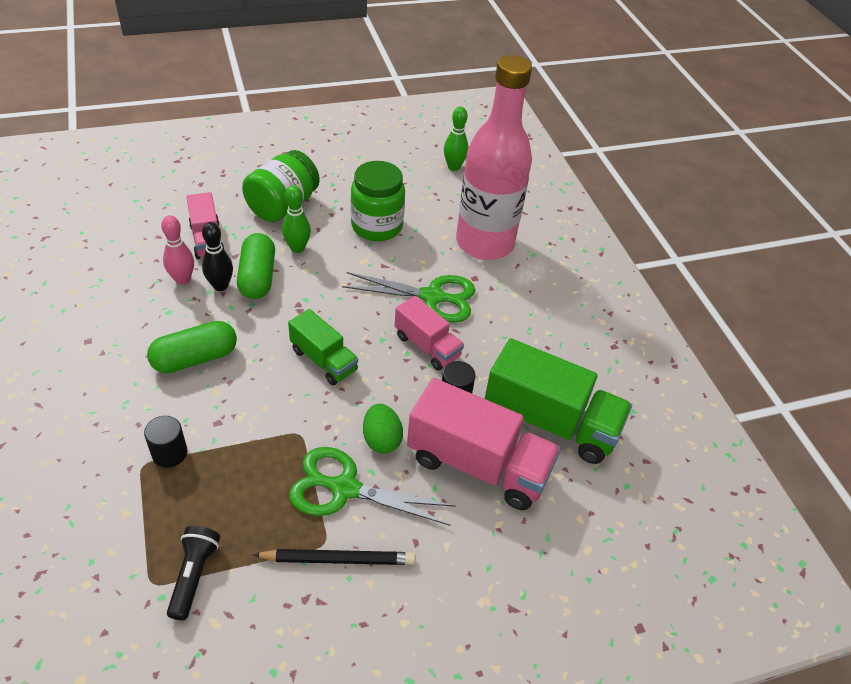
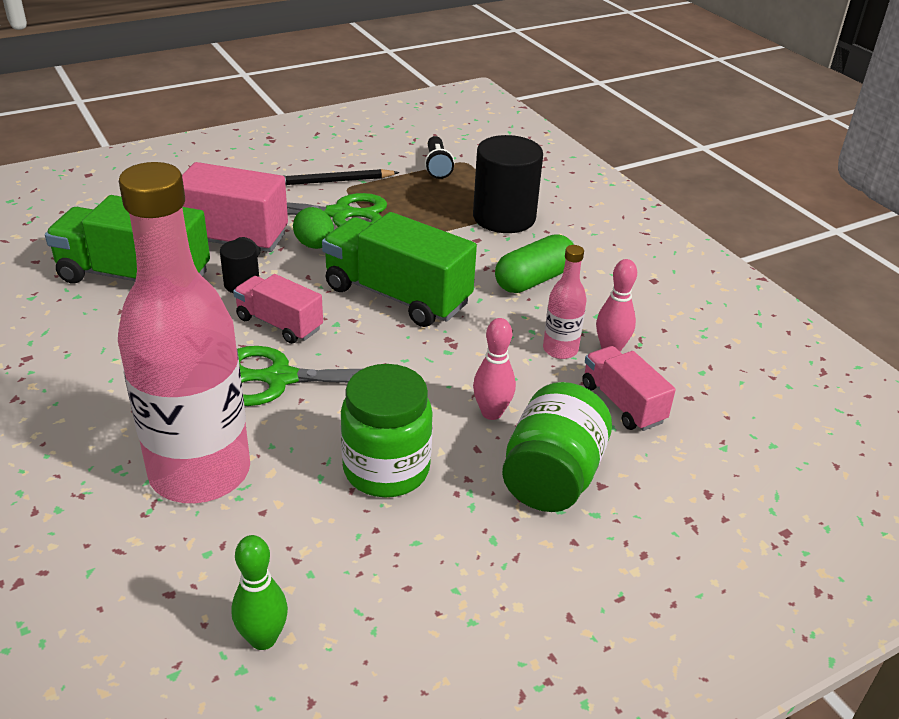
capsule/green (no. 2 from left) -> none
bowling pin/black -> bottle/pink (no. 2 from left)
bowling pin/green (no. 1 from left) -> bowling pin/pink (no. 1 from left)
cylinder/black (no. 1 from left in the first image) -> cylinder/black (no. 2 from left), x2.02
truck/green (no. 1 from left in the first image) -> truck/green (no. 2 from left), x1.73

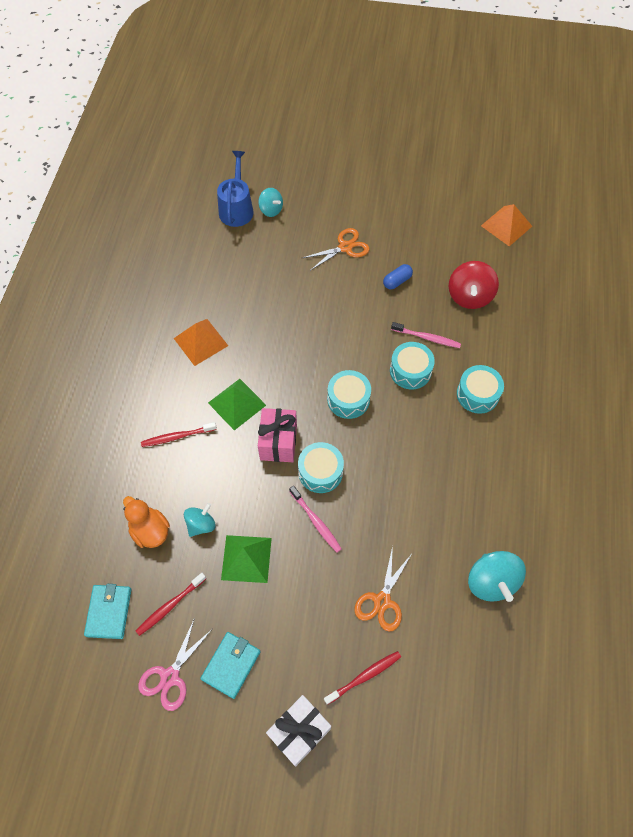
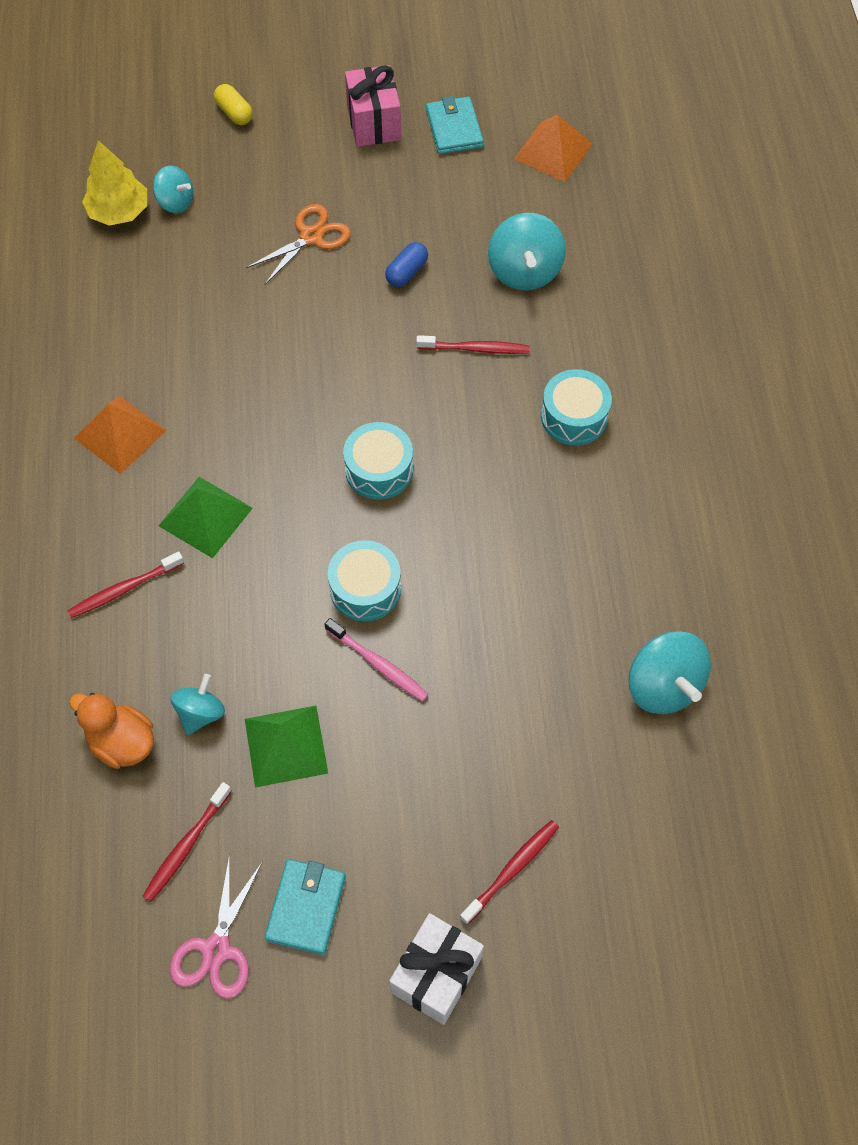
scissors/orange (no. 2 from left) -> none
drum/turquoise (no. 3 from left) -> none
none -> capsule/yellow
wallet/turquoise (no. 1 from left in the first image) -> wallet/turquoise (no. 2 from left), relocated
gift/pink, relocated
watering can/blue -> tree/yellow
toothbrush/pink (no. 2 from left) -> toothbrush/red (no. 3 from left)
spinning top/red -> spinning top/turquoise (no. 3 from left)

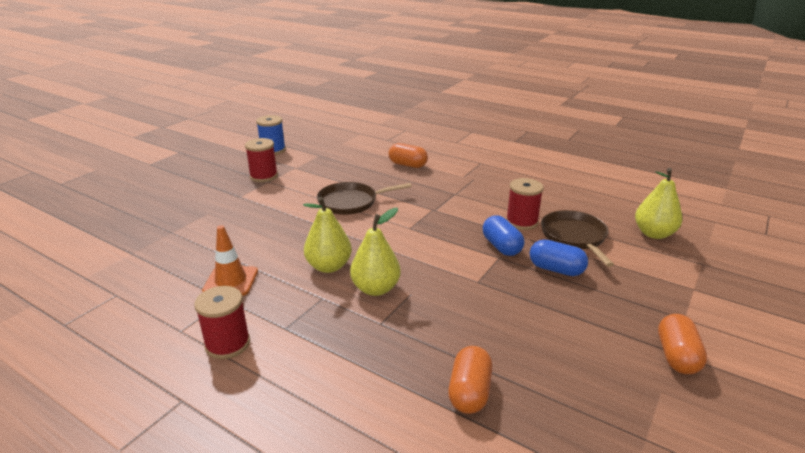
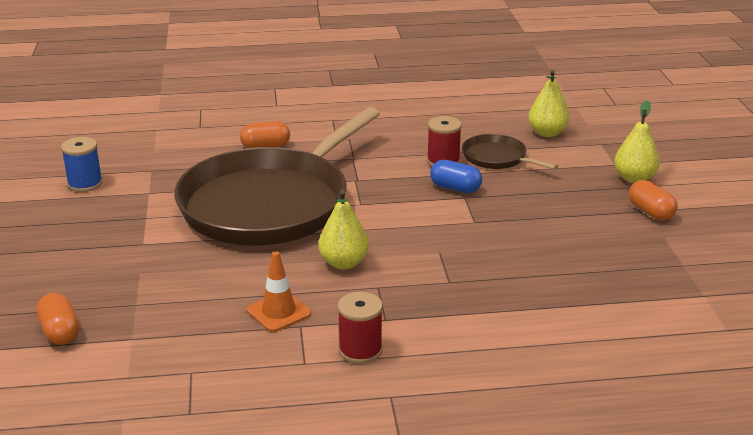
spool/red (no. 2 from left) -> none
capsule/blue (no. 2 from left) -> none
pear/yellow (no. 2 from left in the first image) -> pear/yellow (no. 3 from left), relocated
capsule/orange (no. 2 from left in the first image) -> capsule/orange (no. 1 from left), relocated
pan/brown (no. 1 from left), x2.42

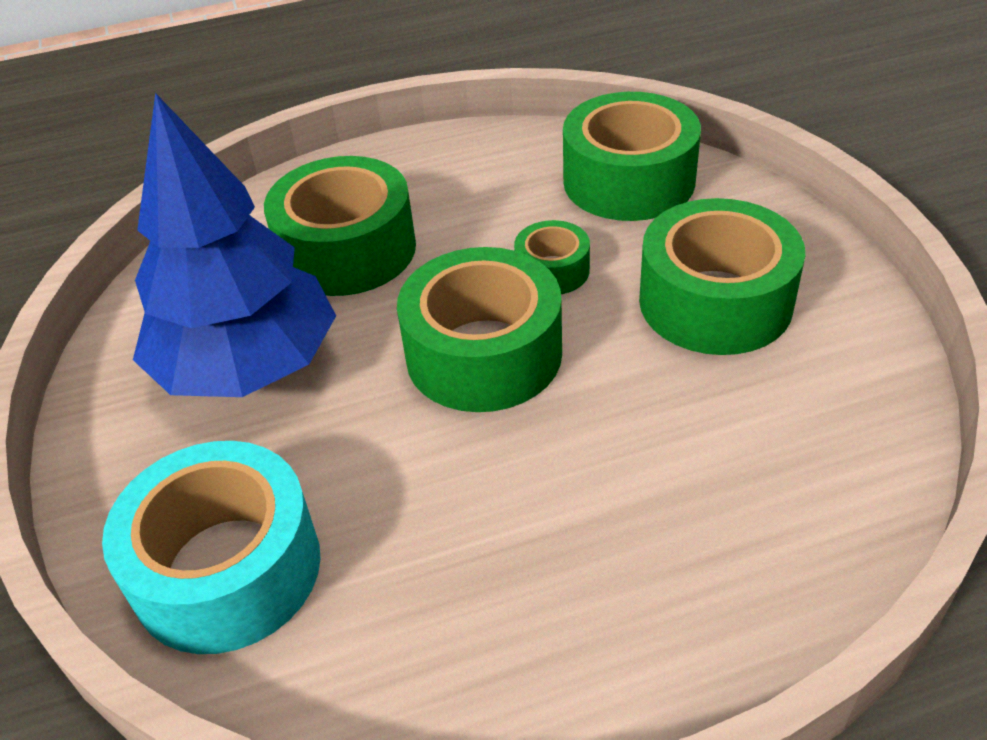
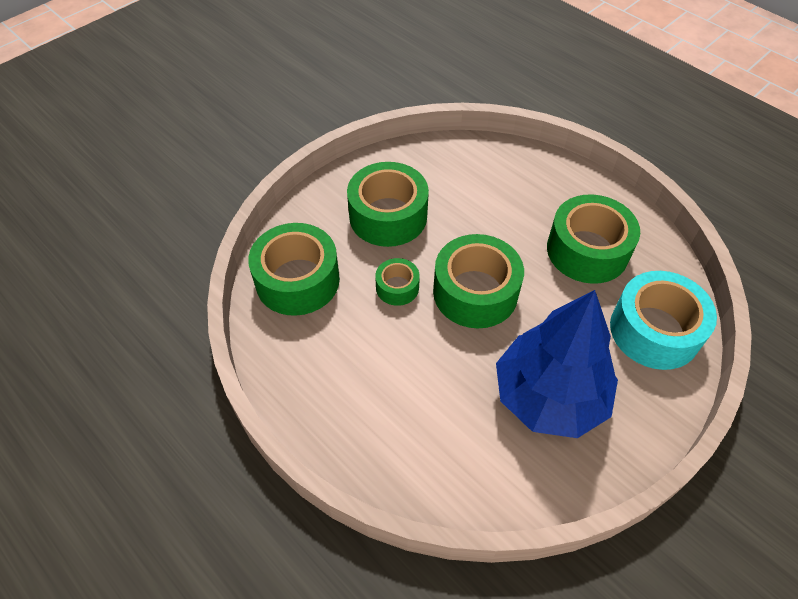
tape/green (no. 1 from left in the first image) -> tape/green (no. 5 from left), relocated

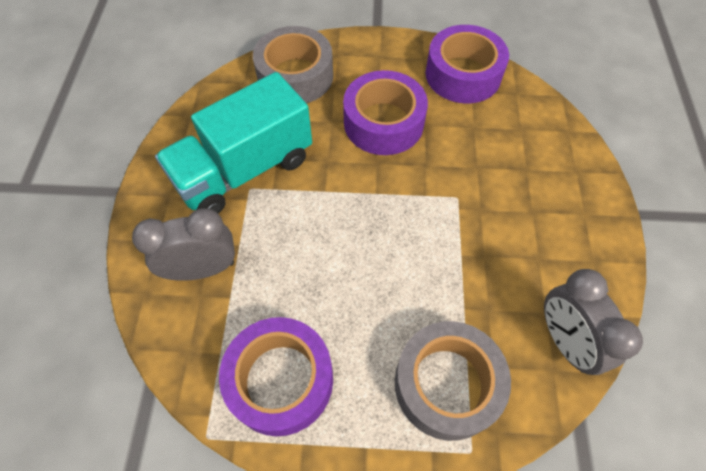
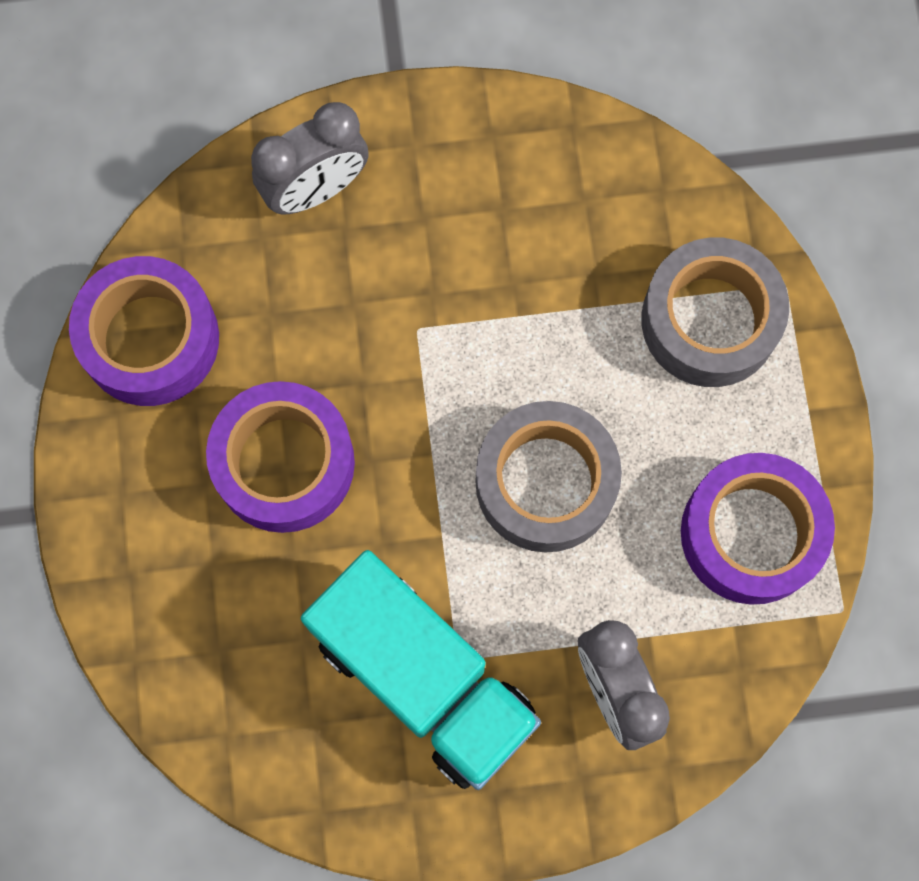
tape/grey (no. 1 from left), relocated
clock/grey (no. 2 from left in the first image) -> clock/grey (no. 1 from left), relocated

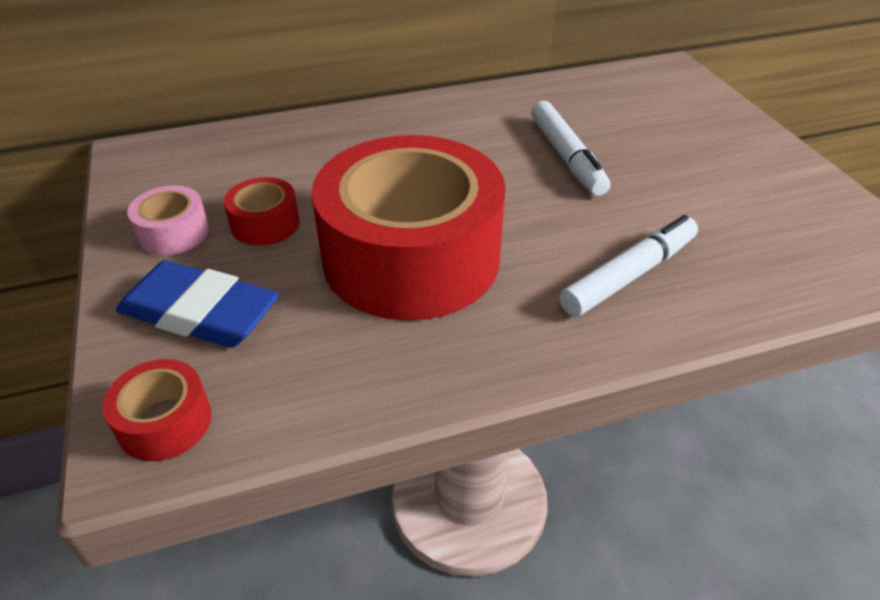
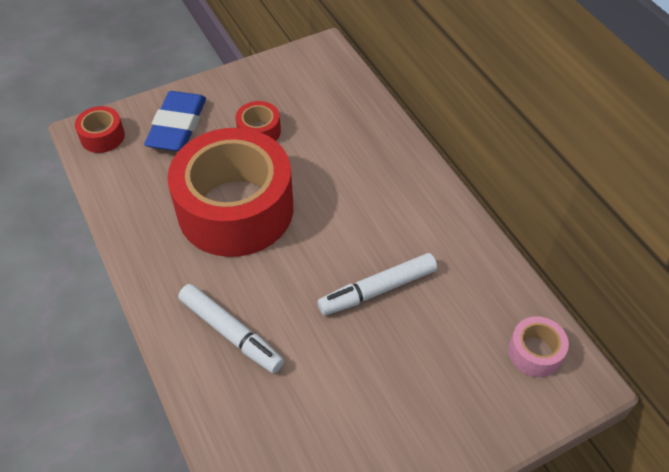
tape/pink, relocated

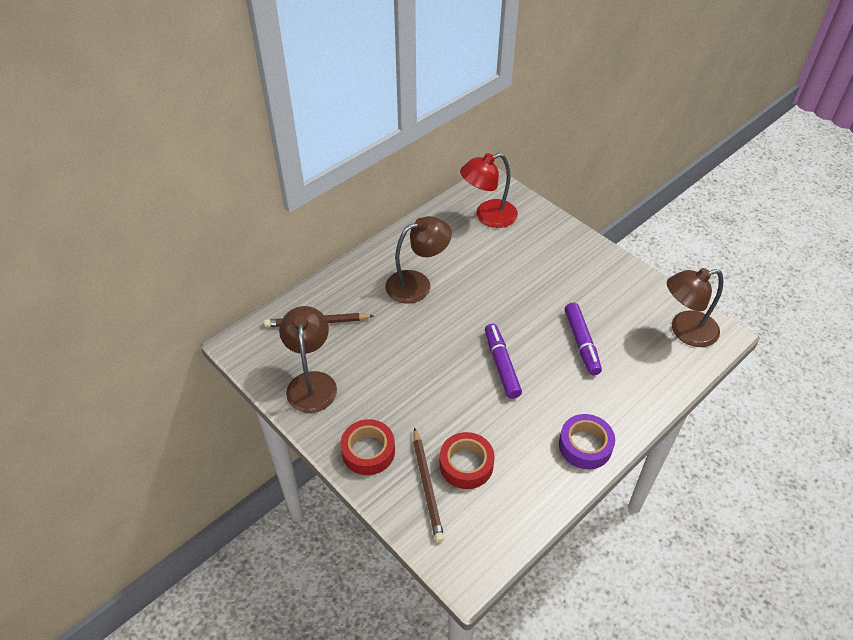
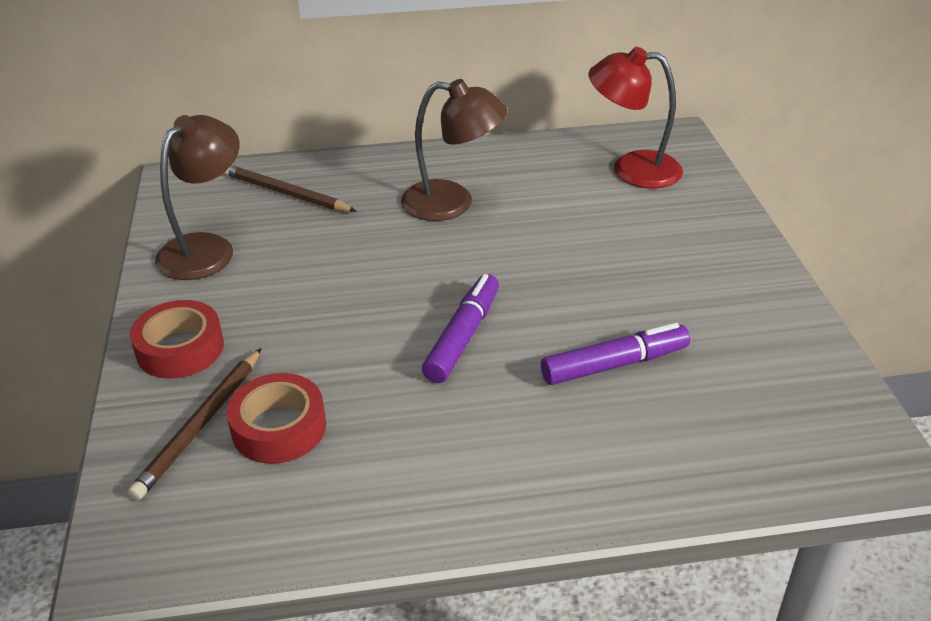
tape/purple -> none
lamp/brown (no. 3 from left) -> none
marker/purple (no. 2 from left), 135 degrees counterclockwise

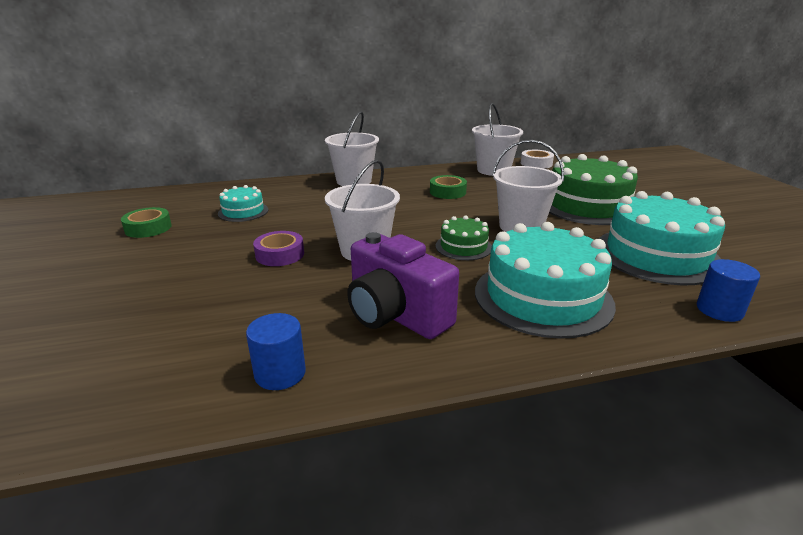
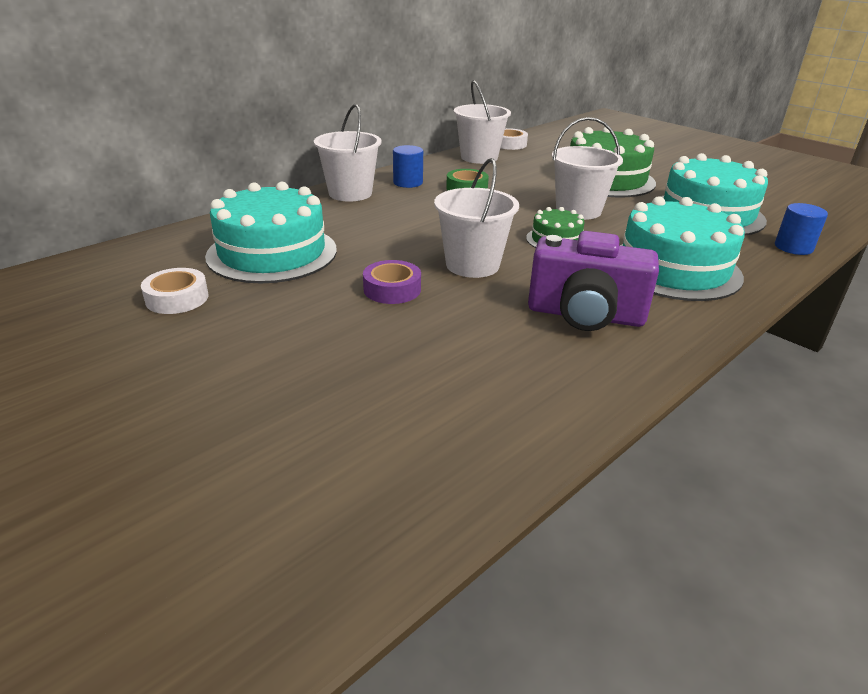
cylinder/blue (no. 1 from left), relocated
tape/green (no. 1 from left) -> tape/white (no. 1 from left)
cake/turquoise (no. 1 from left), x2.00

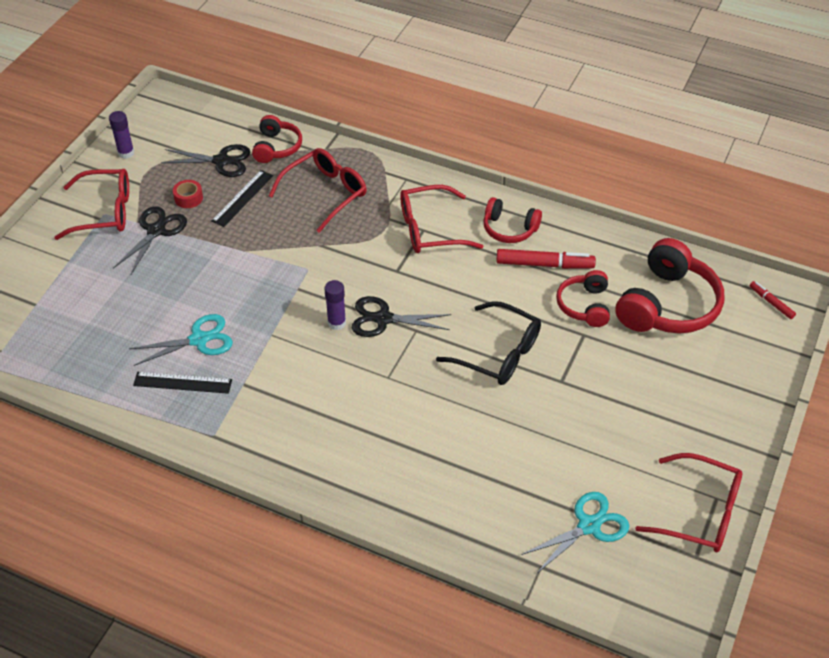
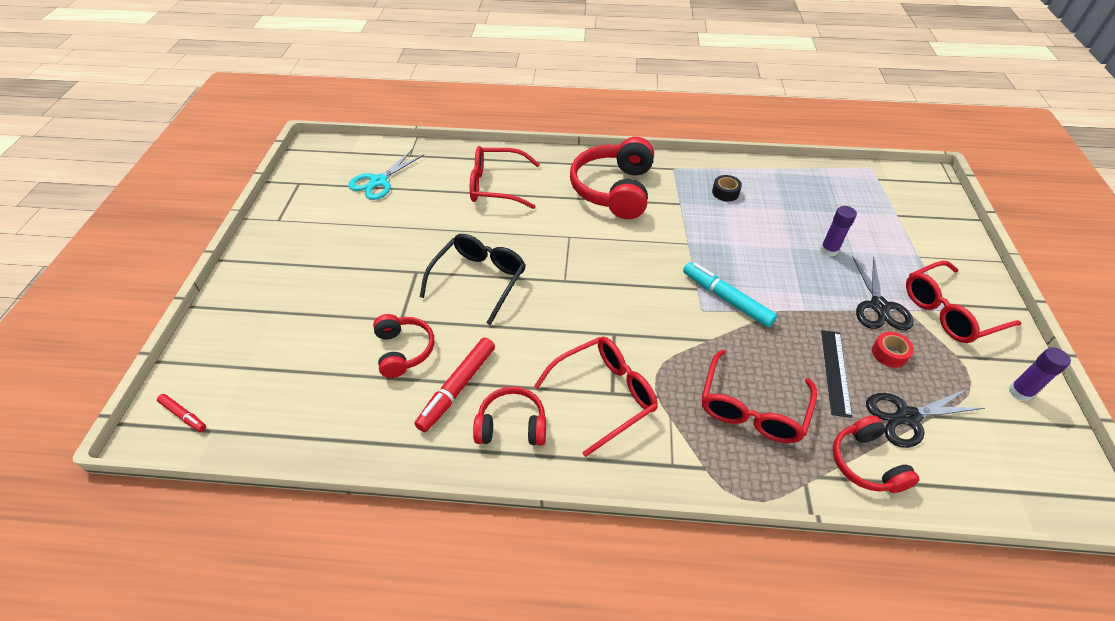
scissors/turquoise (no. 1 from left) -> none
scissors/black (no. 3 from left) -> none
none -> marker/turquoise
glue stick/purple (no. 2 from left in the first image) -> glue stick/purple (no. 1 from left), relocated
headphones/red (no. 4 from left in the first image) -> headphones/red (no. 3 from left), relocated
glasses/red (no. 4 from left in the first image) -> glasses/red (no. 1 from left), relocated
ruler/black (no. 1 from left) -> tape/black
glasses/black, 105 degrees clockwise
marker/red (no. 1 from left in the first image) -> marker/red (no. 2 from left), 45 degrees counterclockwise

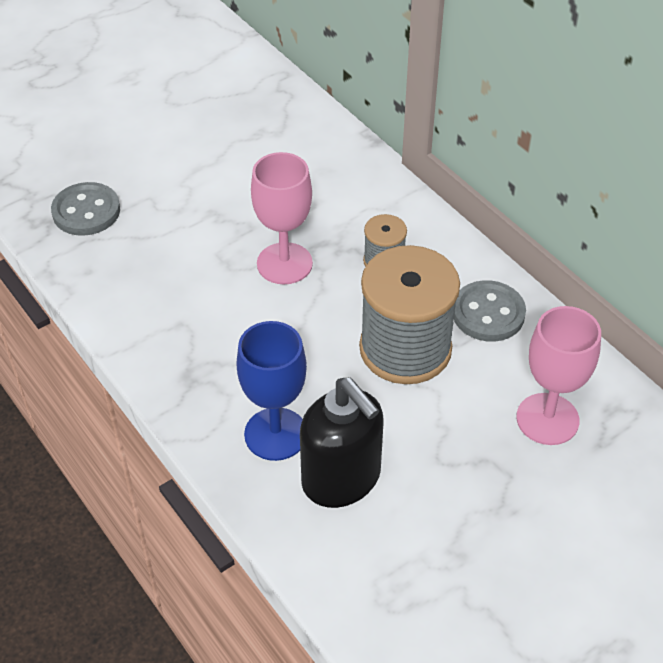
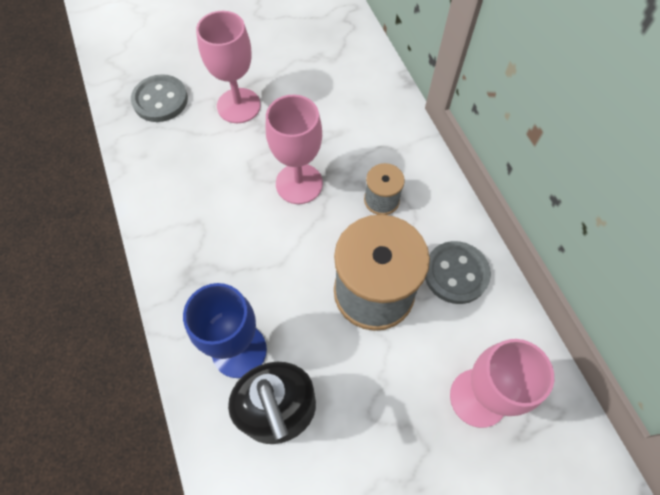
none -> goblet/pink (no. 1 from left)

